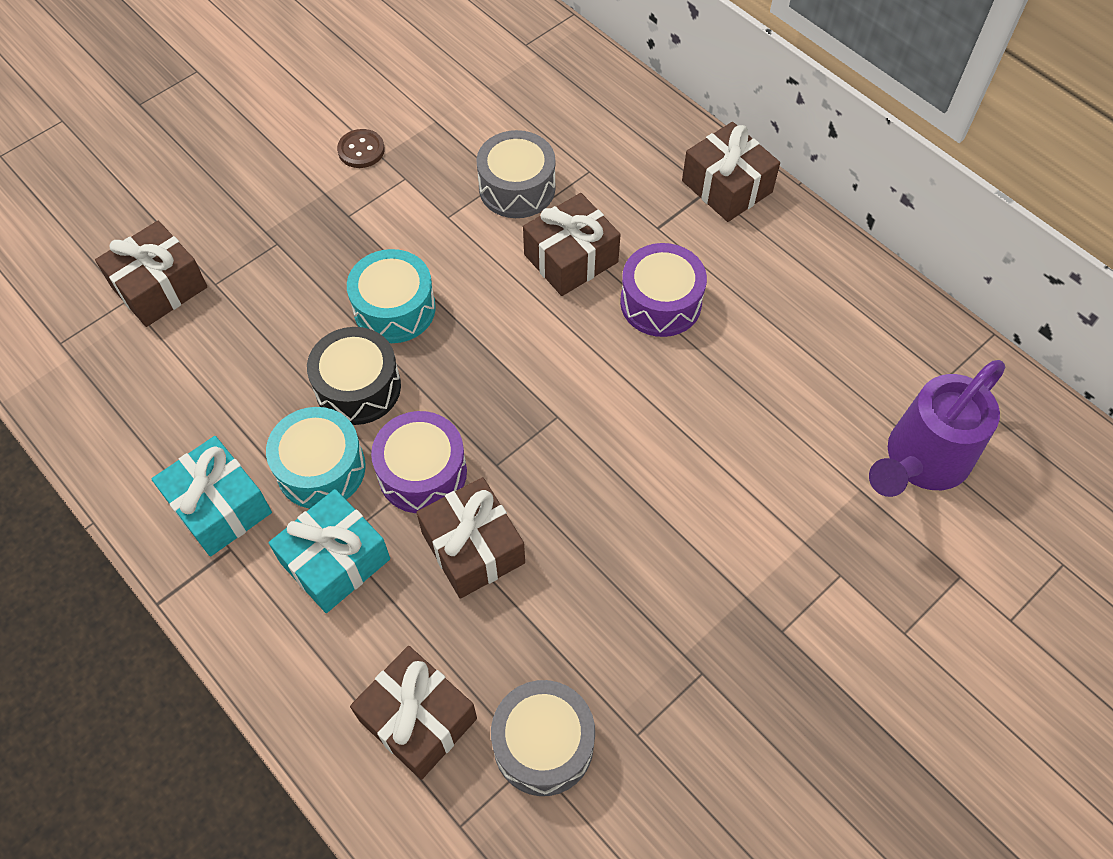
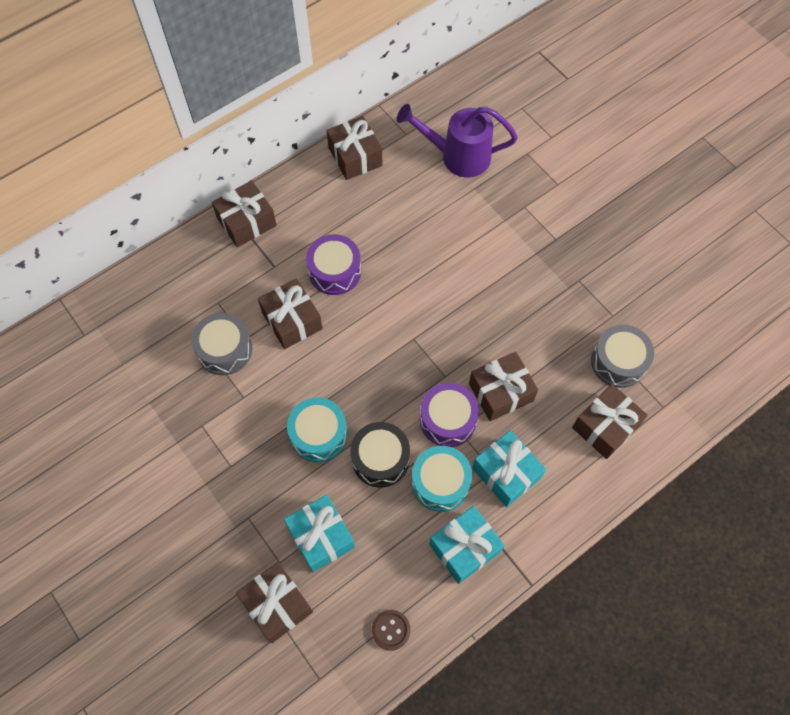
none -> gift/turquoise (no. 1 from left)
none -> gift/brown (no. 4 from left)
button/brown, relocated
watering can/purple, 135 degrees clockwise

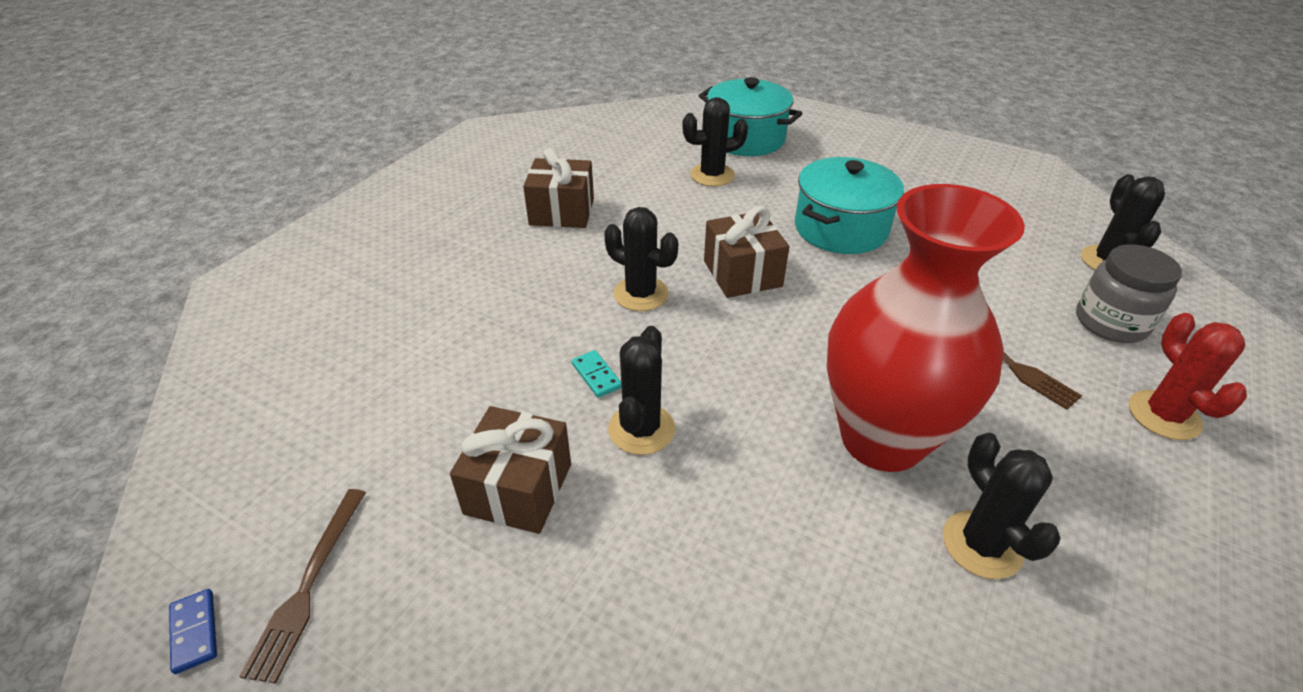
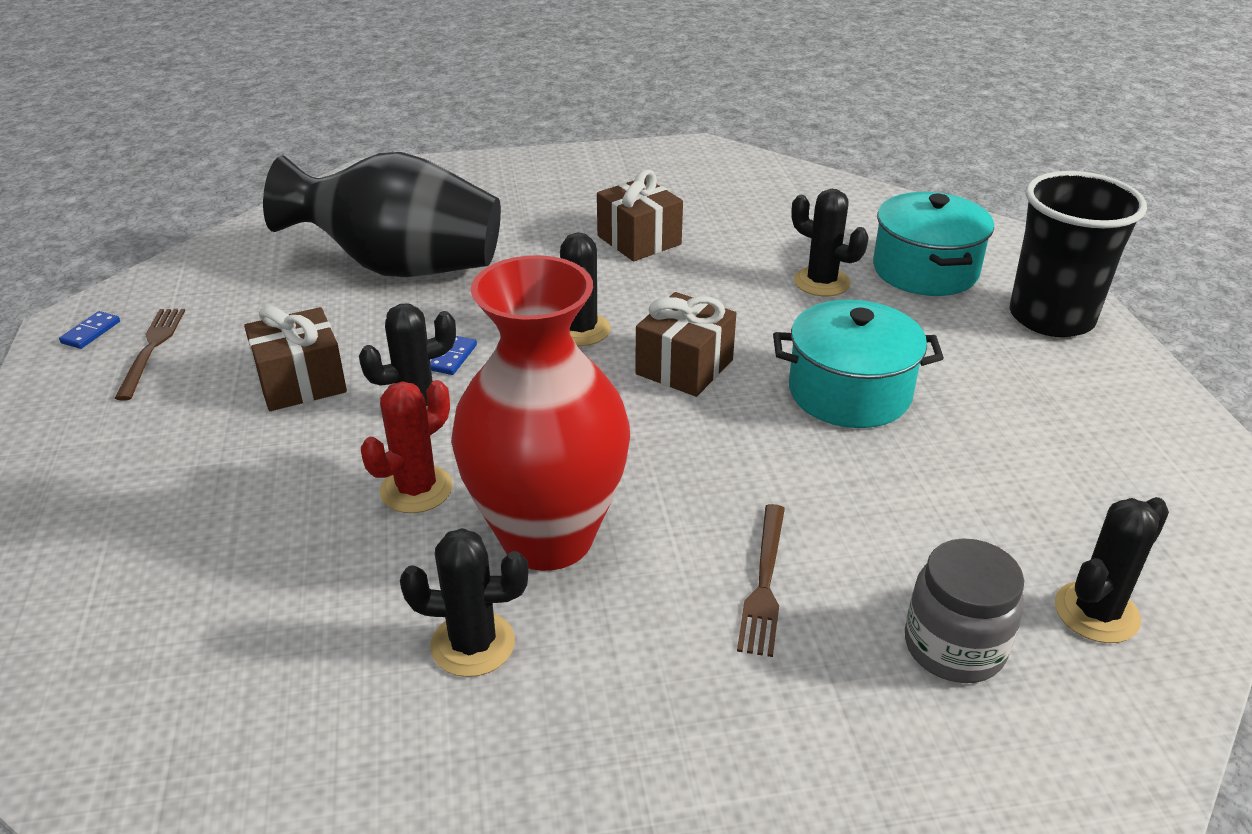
none -> vase/black
none -> cup/black
cactus/red, relocated
domino/turquoise -> domino/blue (no. 2 from left)
fork/brown (no. 1 from left), 120 degrees clockwise
cactus/black (no. 4 from left in the first image) -> cactus/black (no. 2 from left), 60 degrees clockwise

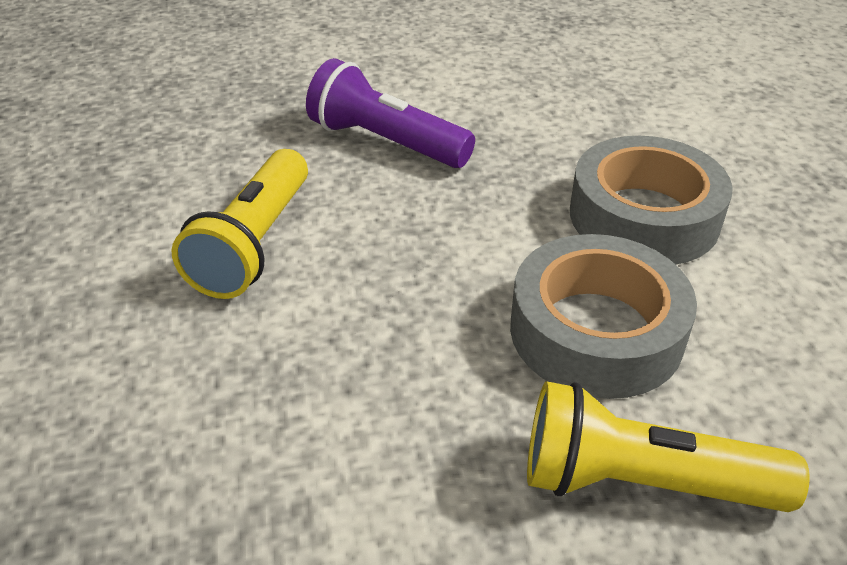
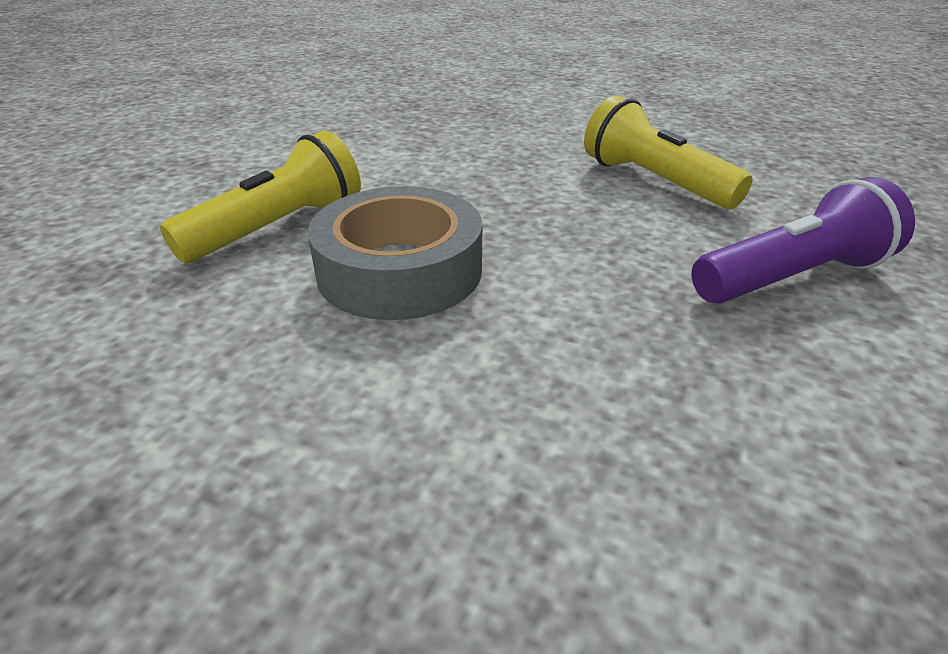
tape/grey (no. 2 from left) -> none

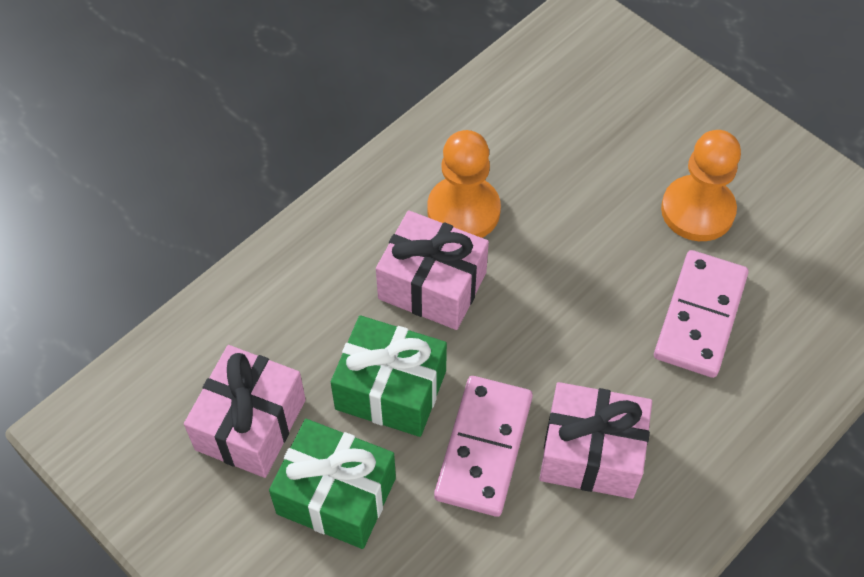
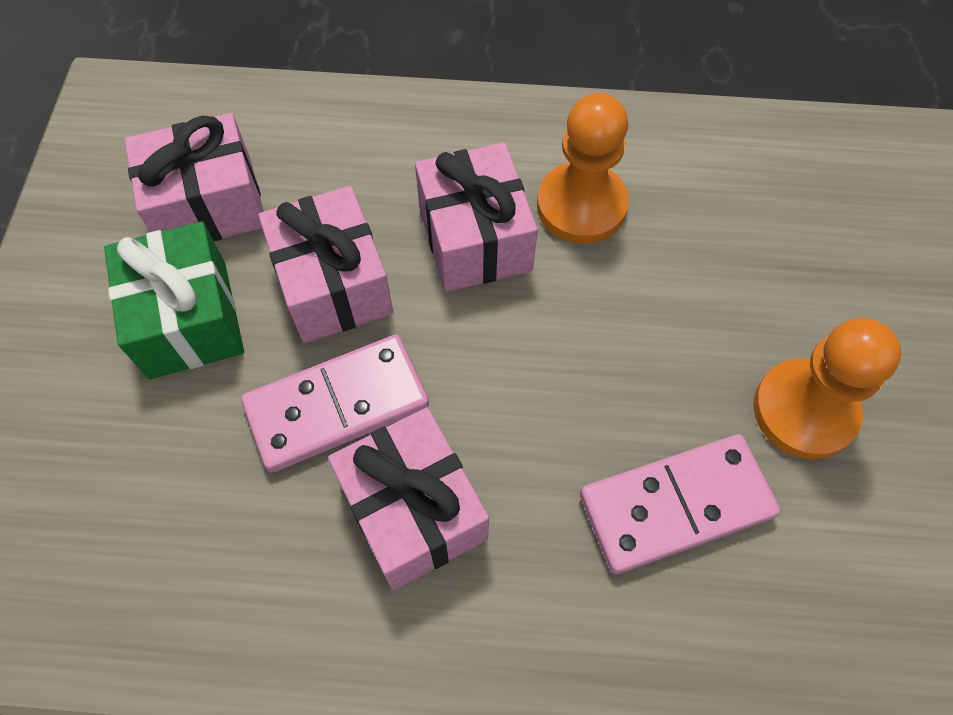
gift/green (no. 2 from left) -> gift/pink (no. 2 from left)

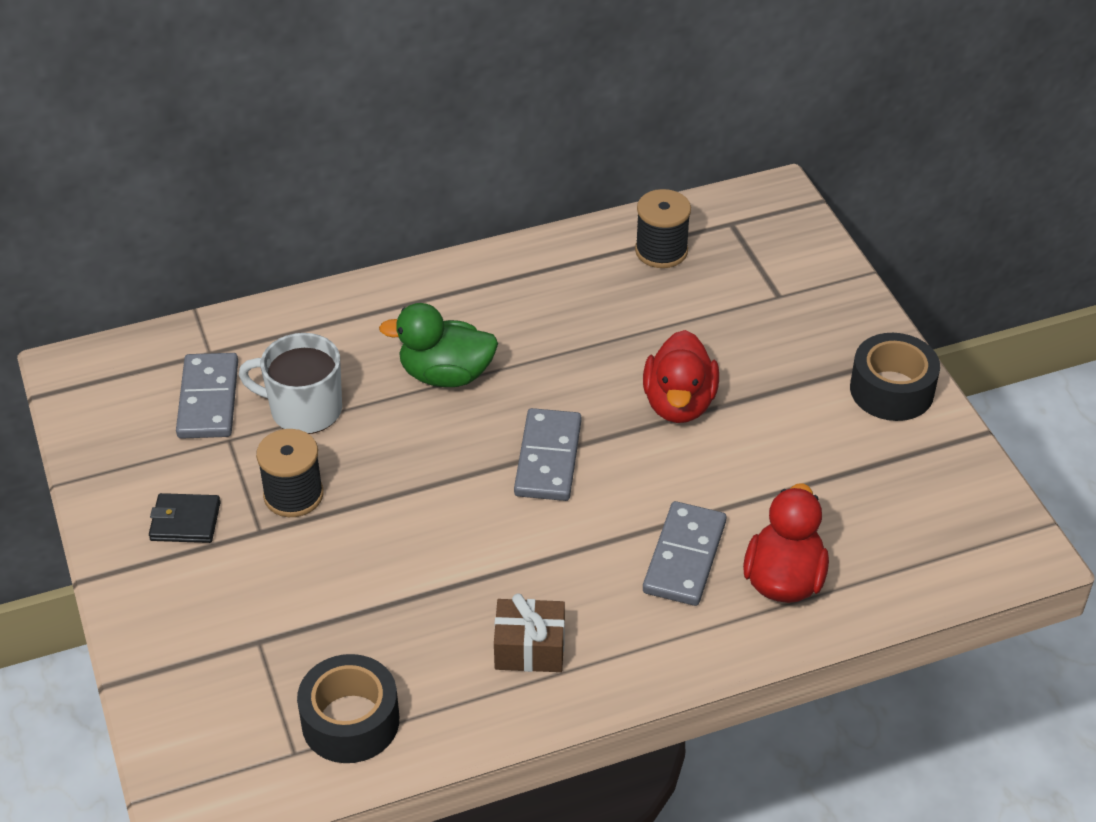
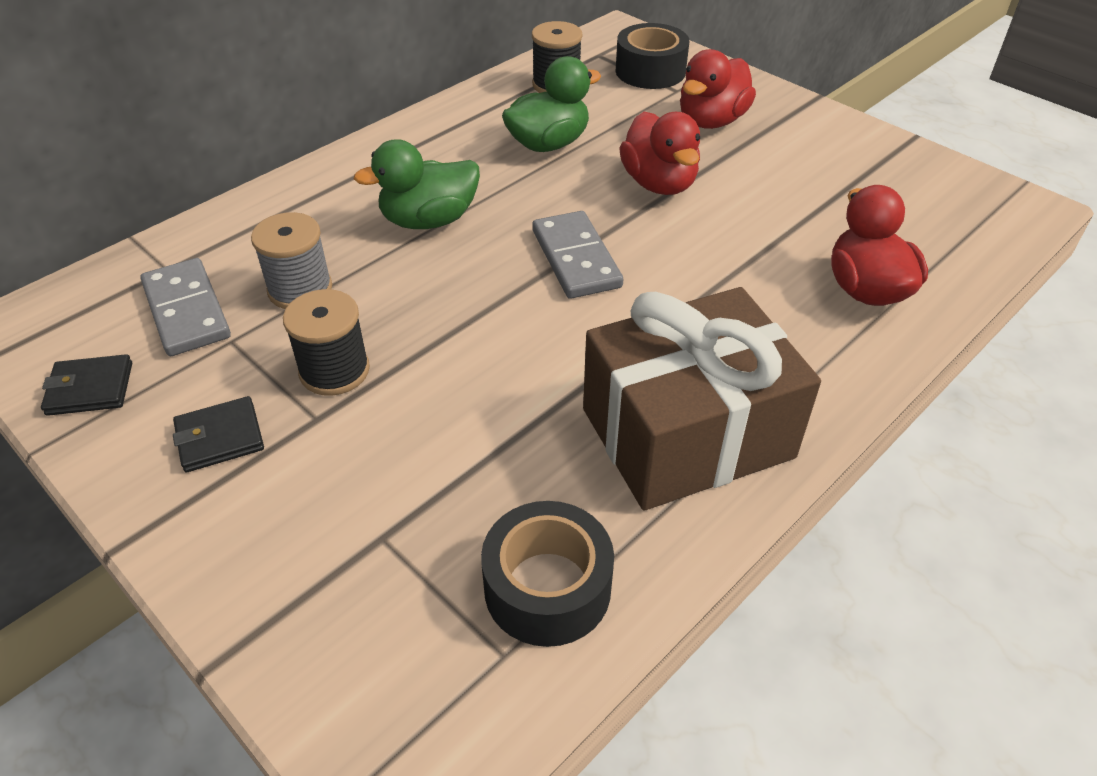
domino/grey (no. 3 from left) -> none
none -> wallet/black (no. 1 from left)
none -> duck/green (no. 2 from left)
none -> duck/red (no. 2 from left)
tape/black (no. 2 from left), relocated
mug/white -> spool/grey
gift/brown, x2.17

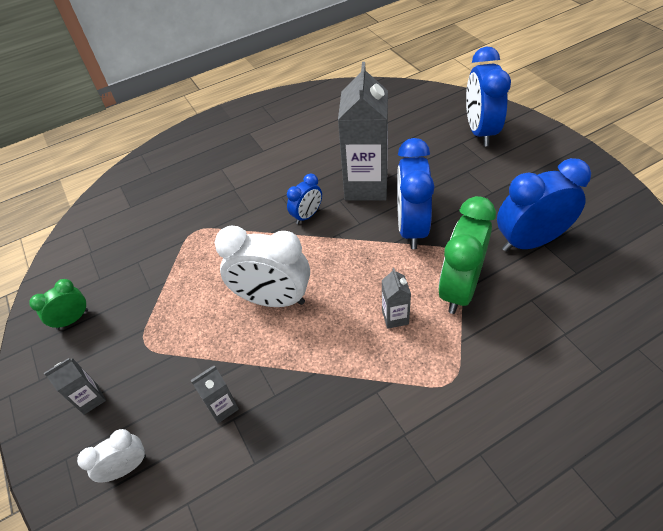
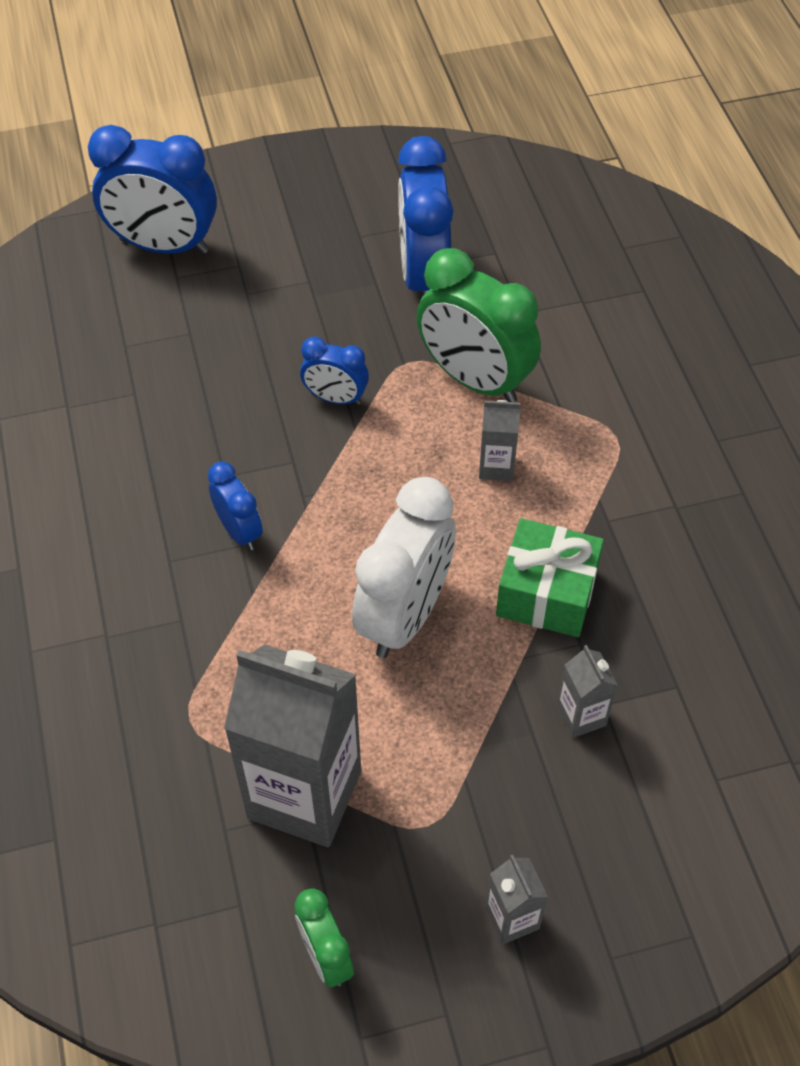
clock/white (no. 1 from left) -> none
none -> gift/green
carton/grey (no. 3 from left in the first image) -> carton/grey (no. 1 from left), relocated
clock/blue (no. 2 from left in the first image) -> clock/blue (no. 3 from left), x0.53

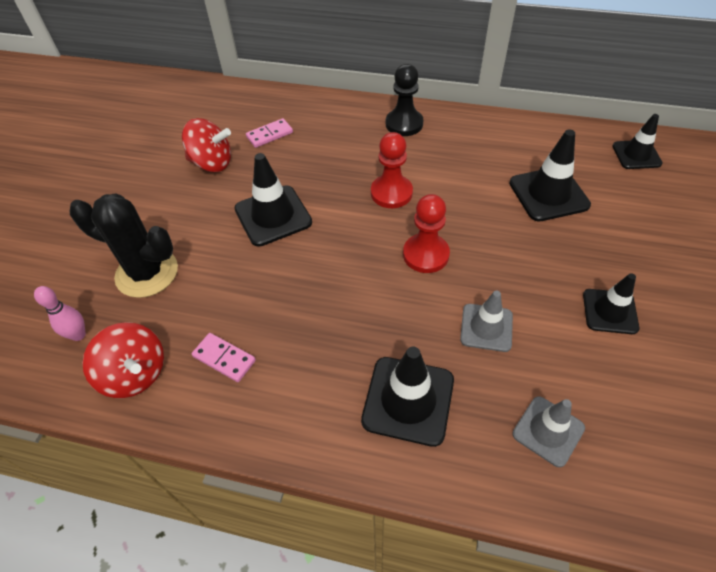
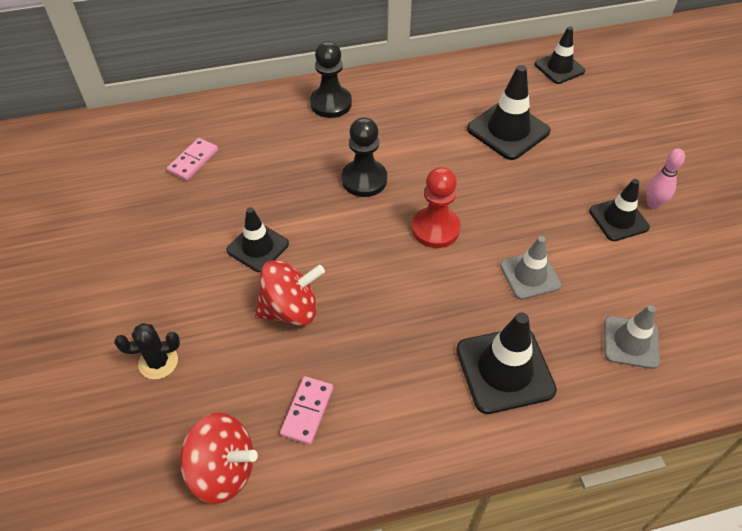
bowling pin/pink, relocated
spinning top/red (no. 2 from left), relocated
pawn/red (no. 1 from left) -> pawn/black (no. 2 from left)
domino/pink (no. 1 from left in the first image) -> domino/pink (no. 2 from left), 75 degrees counterclockwise
cactus/black, x0.53
traffic cone/black (no. 1 from left), x0.66

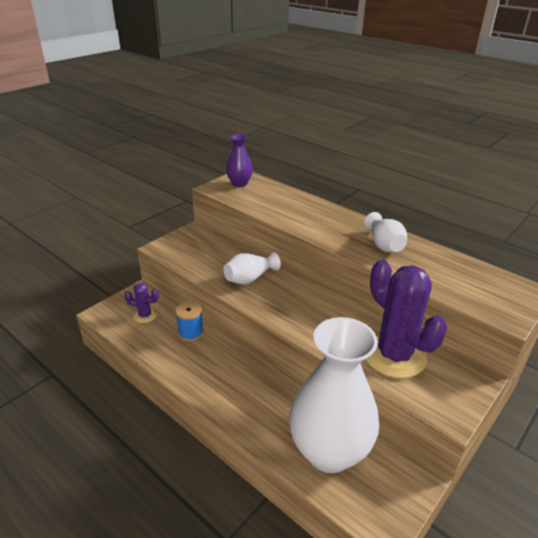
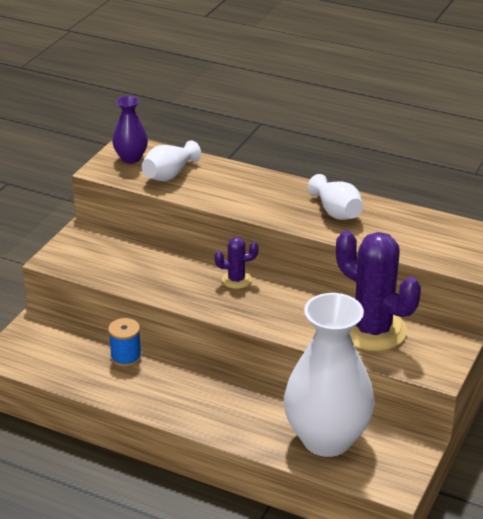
cactus/purple (no. 1 from left), relocated
vase/white (no. 1 from left), relocated

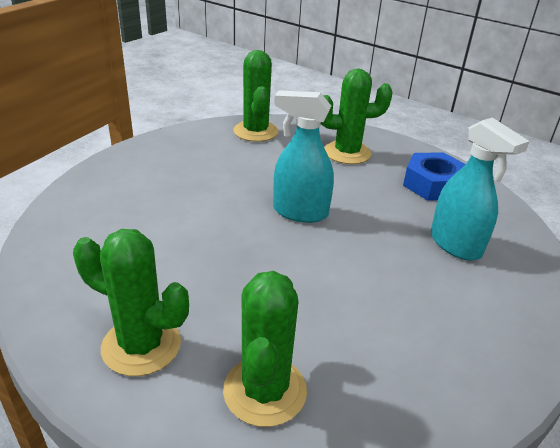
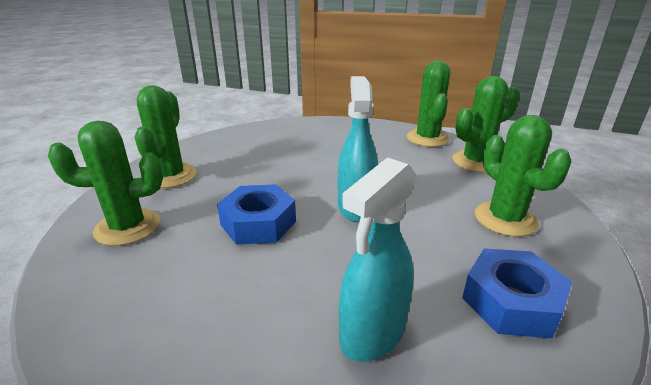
none -> nut/blue (no. 1 from left)
none -> cactus/green (no. 3 from left)

